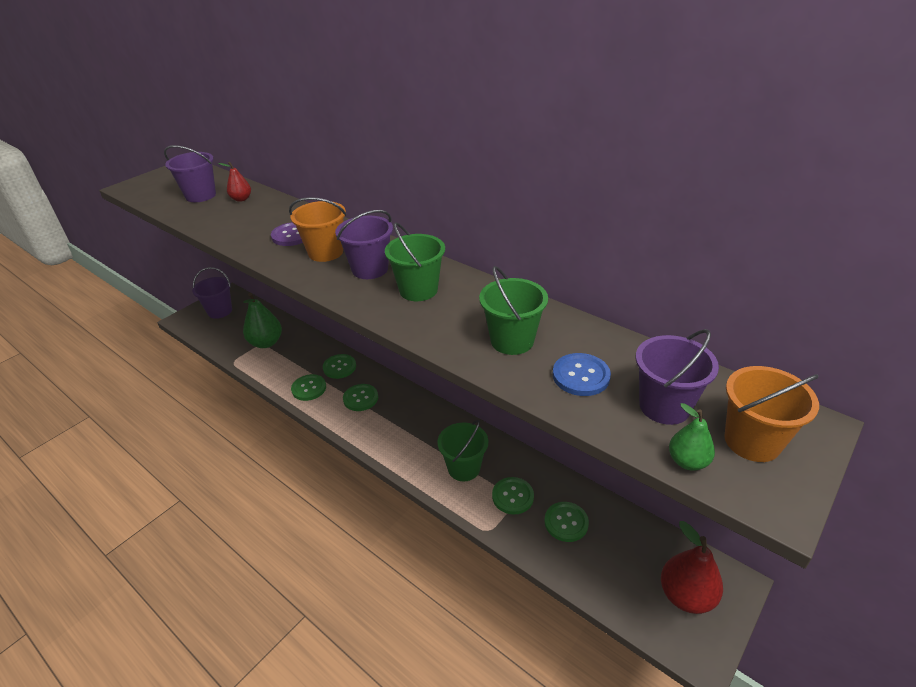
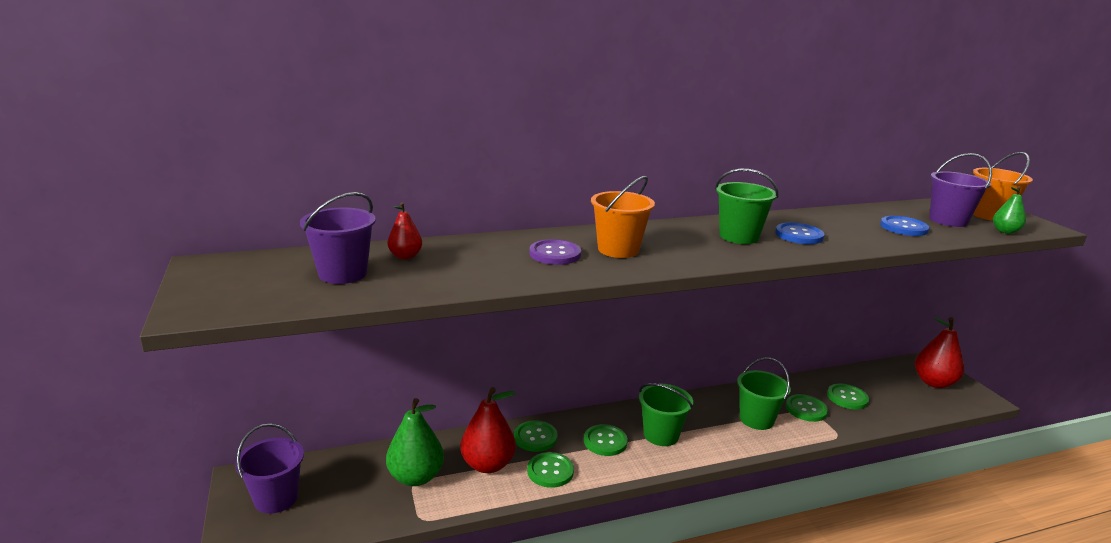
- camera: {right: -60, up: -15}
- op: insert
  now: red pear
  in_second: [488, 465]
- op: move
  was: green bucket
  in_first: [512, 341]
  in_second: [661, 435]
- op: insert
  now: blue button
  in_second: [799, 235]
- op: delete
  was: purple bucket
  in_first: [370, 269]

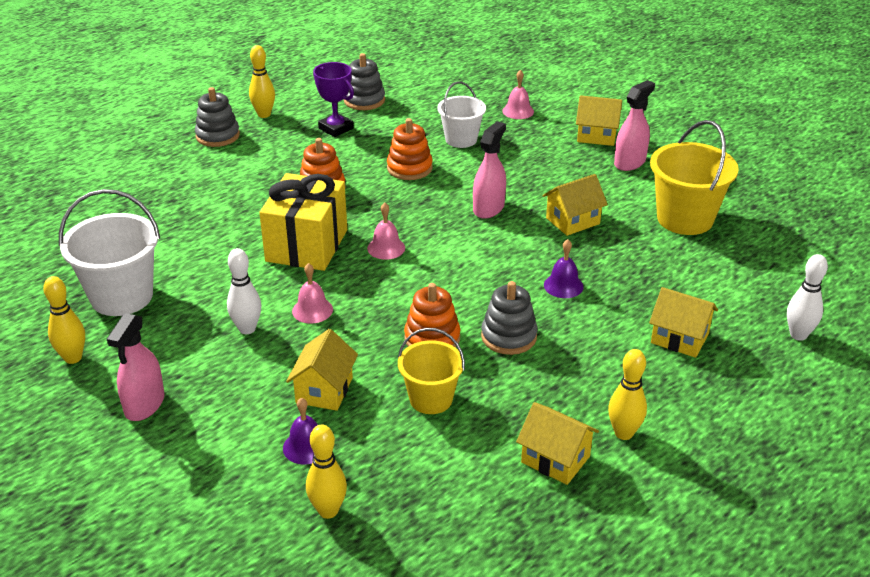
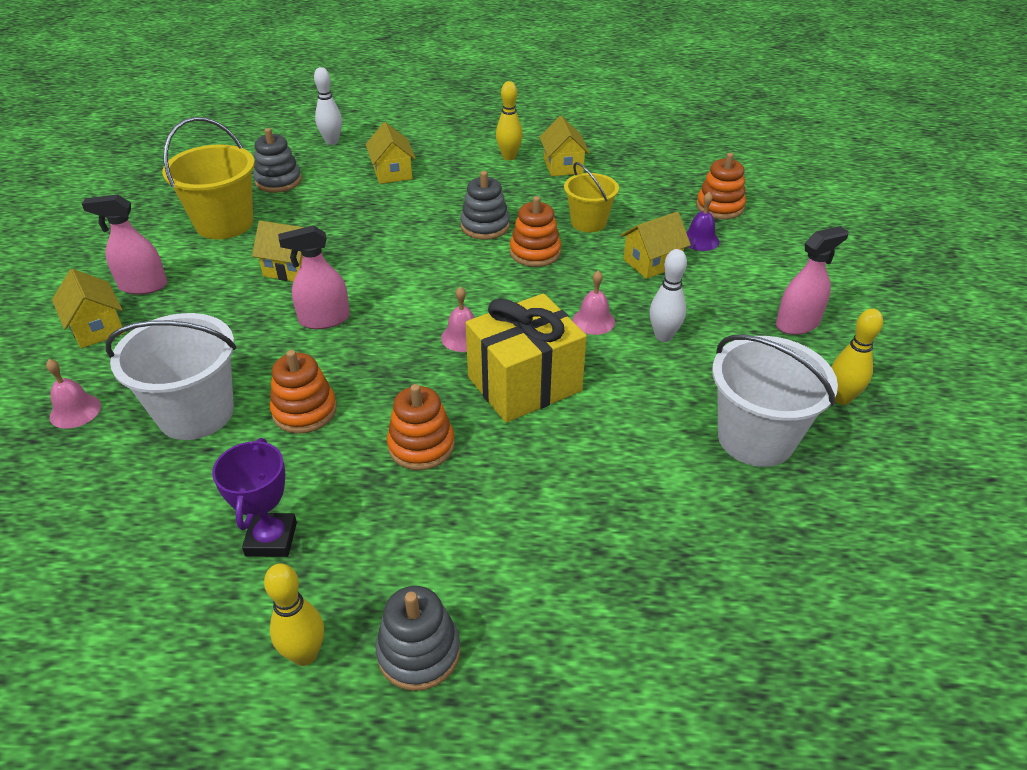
- camera: {right: -135, up: 5}
- op: resize
  was: white bucket
  in_first: [461, 139]
  in_second: [196, 413]
  ratio: 1.58
- op: move
  was: grey stacking toy
  in_first: [364, 100]
  in_second: [278, 181]
- op: replace
  was: yellow bowling pin
  now: orange stacking toy
  in_first: [328, 511]
  in_second: [719, 207]
- op: delete
  was: purple bell
  in_first: [563, 285]

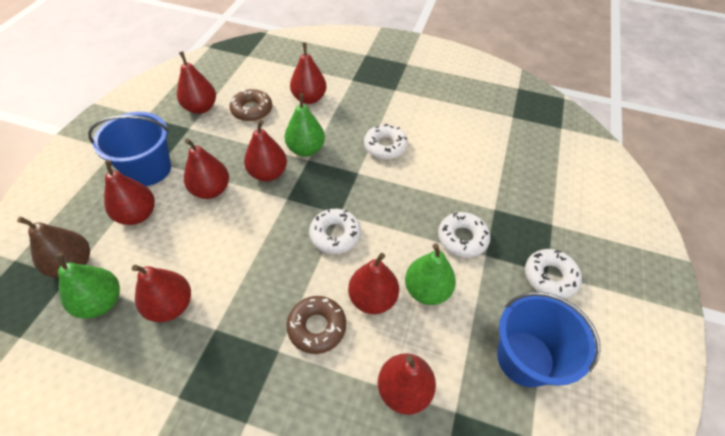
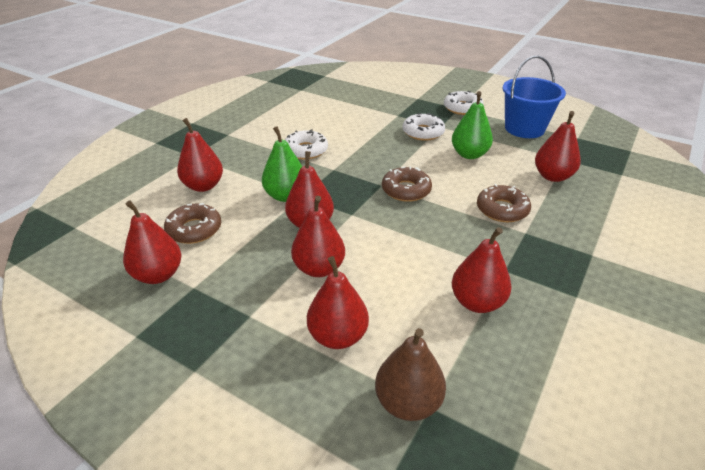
- camera: {right: -75, up: -15}
- op: recolor
  was: white donut
  now: brown donut
  in_first: [335, 235]
  in_second: [406, 190]
- op: delete
  was: green pear
  in_first: [101, 302]
- op: delete
  was: blue bucket
  in_first: [148, 169]
- op: delete
  was: red pear
  in_first: [372, 298]

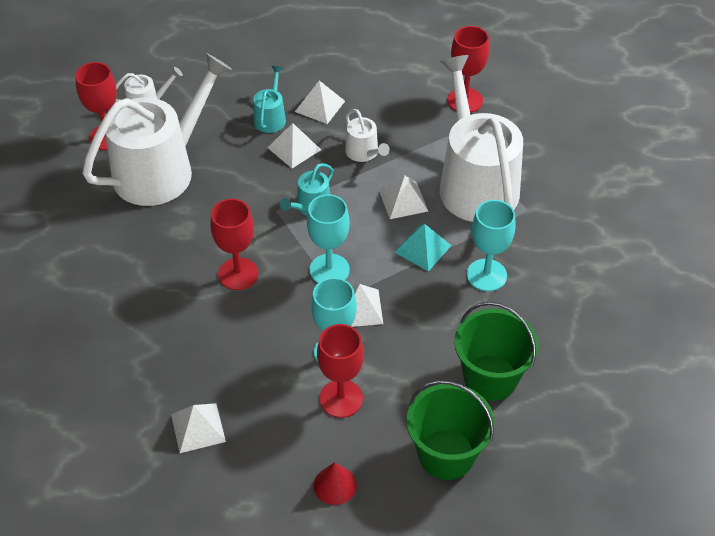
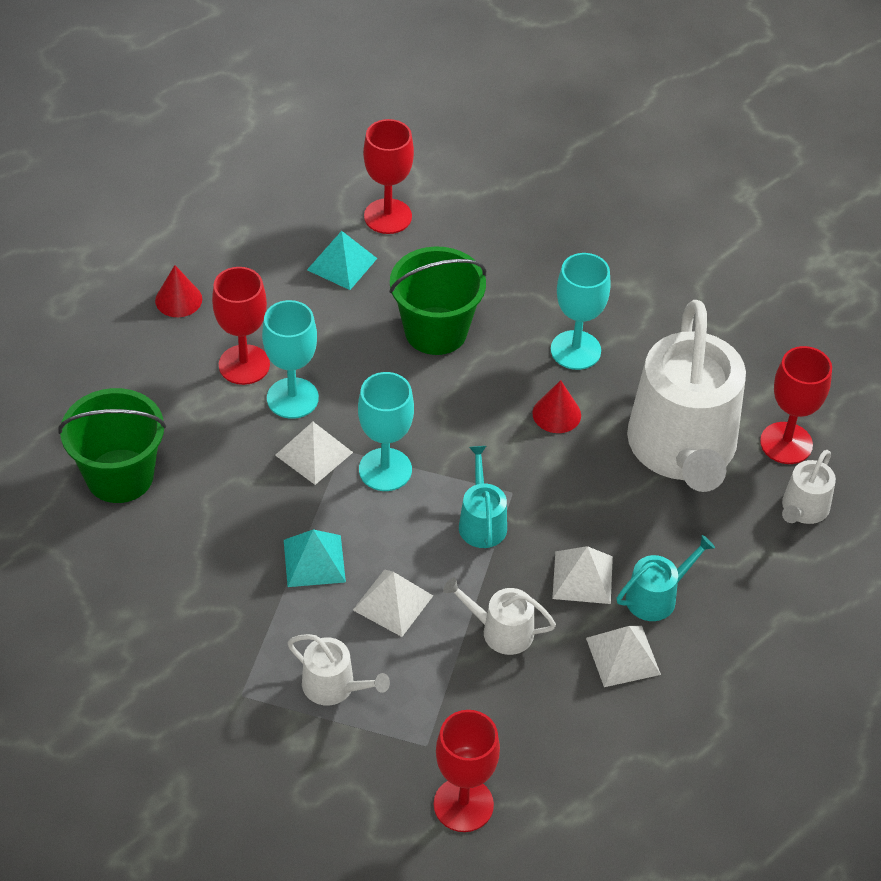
- camera: {right: 135, up: 0}
- op: resize
  was: white watering can
  in_first: [475, 183]
  in_second: [334, 686]
  ratio: 0.43
- op: recolor
  was: white pyramid
  now: turquoise pyramid
  in_first: [198, 427]
  in_second: [342, 264]
- op: move
  was: red goblet
  in_first: [238, 274]
  in_second: [388, 216]
- op: move
  was: green bucket
  in_first: [446, 454]
  in_second: [436, 331]
- op: insert
  now: red cone
  in_second: [556, 414]
- op: move
  was: turquoise goblet
  in_first: [486, 275]
  in_second: [575, 350]
- op: rotate
  was: turquoise watering can
  in_first: [270, 117]
  in_second: [656, 596]
  clockwise: -90

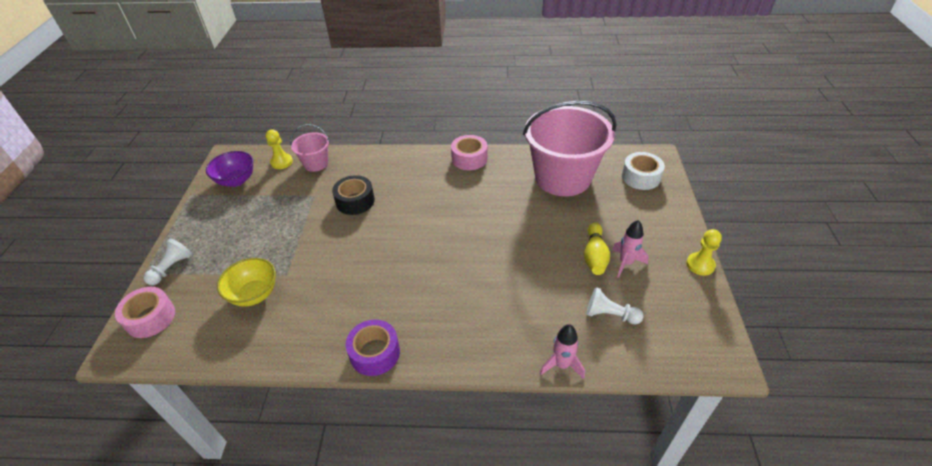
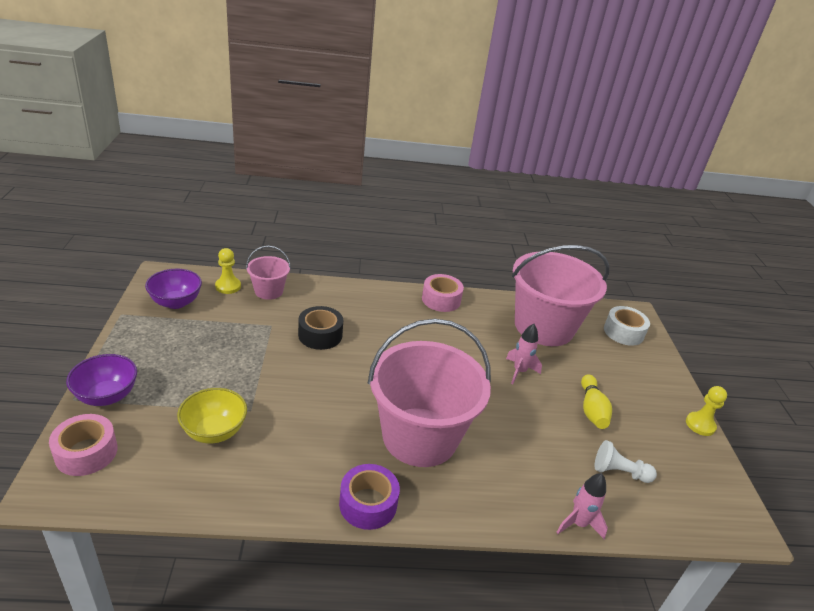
- camera: {right: -10, up: -10}
- op: replace
  was: white pawn
  now: purple bowl
  in_first: [171, 268]
  in_second: [107, 396]
- op: insert
  now: pink bucket
  in_second: [420, 437]
- op: move
  was: pink rocket
  in_first: [625, 263]
  in_second: [519, 371]

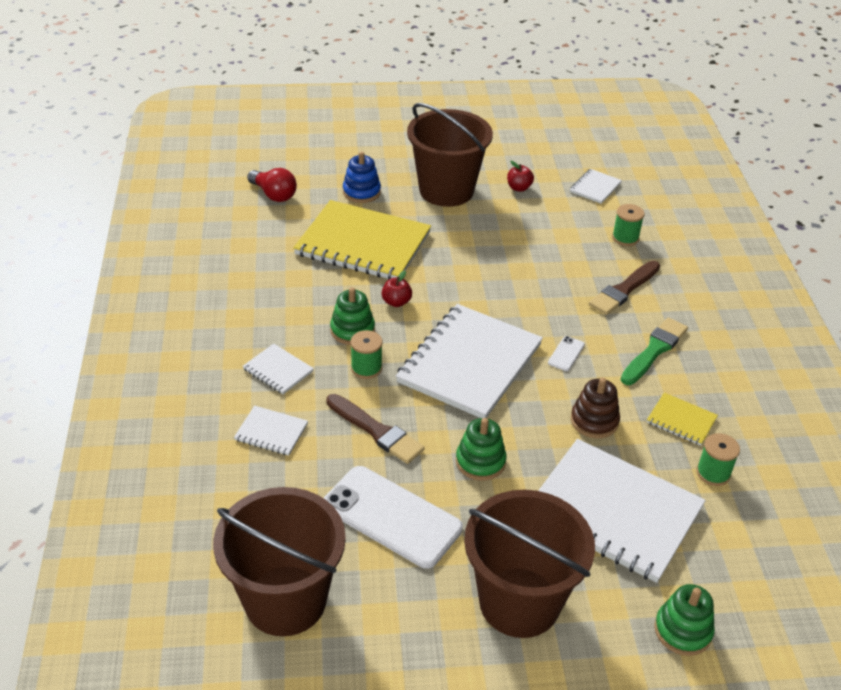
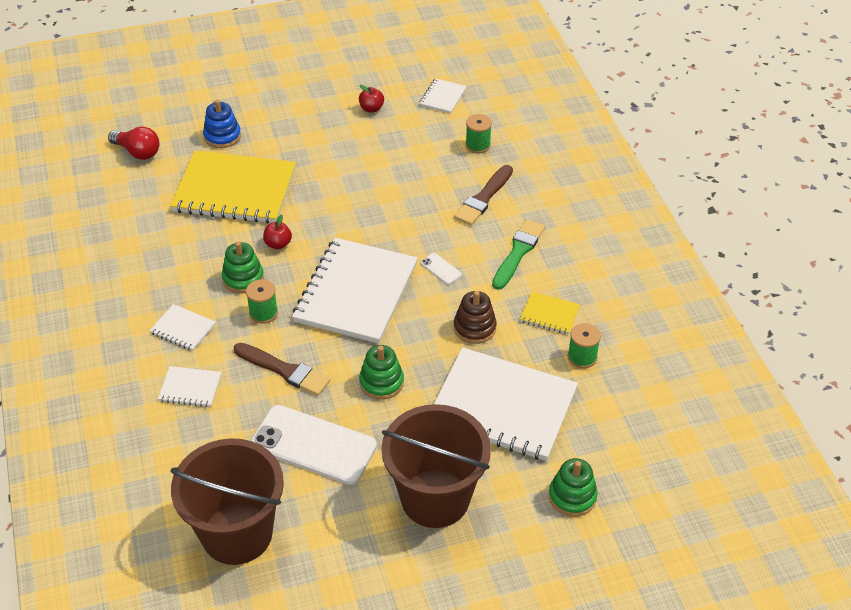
- camera: {right: -10, up: 5}
- op: rotate
  was: white phone
  in_first: [566, 354]
  in_second: [441, 269]
  clockwise: -60
- op: delete
  was: brown bucket
  in_first: [446, 190]

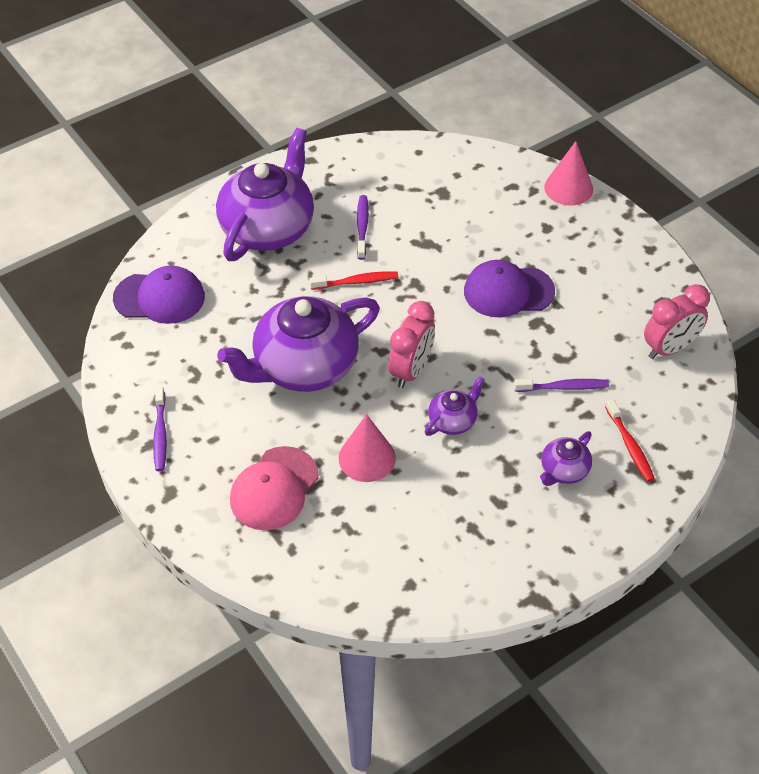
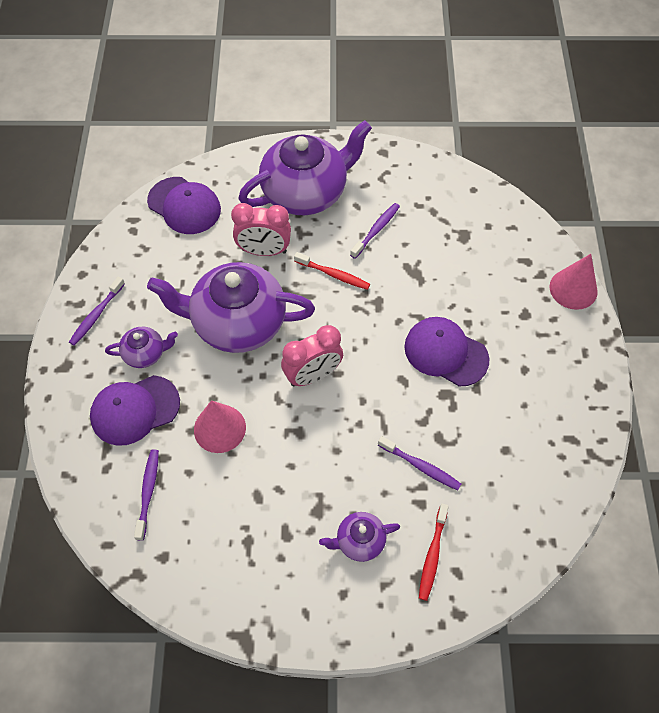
- camera: {right: 35, up: 10}
- op: recolor
  was: pink cap
  now: purple cap
  in_first: [274, 489]
  in_second: [135, 410]
- op: move
  was: purple teapot
  in_first: [453, 420]
  in_second: [145, 353]
- op: insert
  now: purple toothbrush
  in_second: [148, 492]
- op: move
  was: pink clock
  in_first: [669, 348]
  in_second: [264, 251]

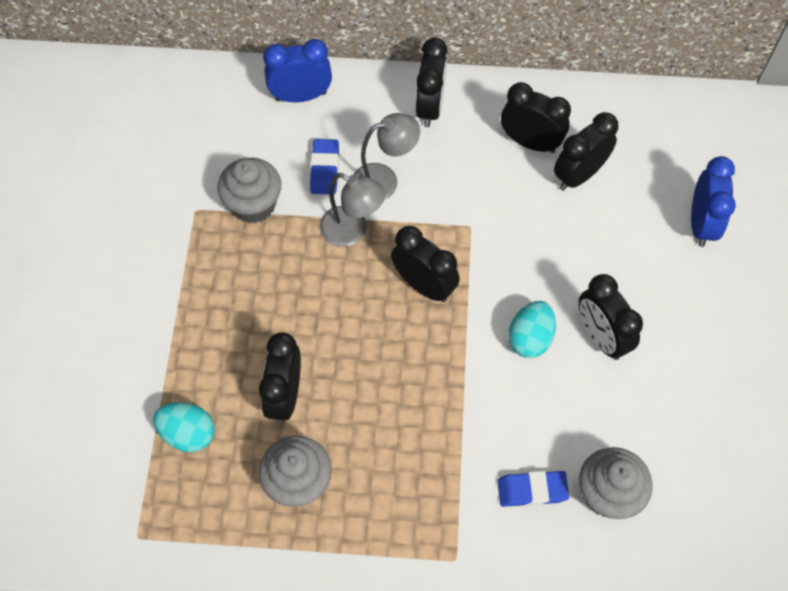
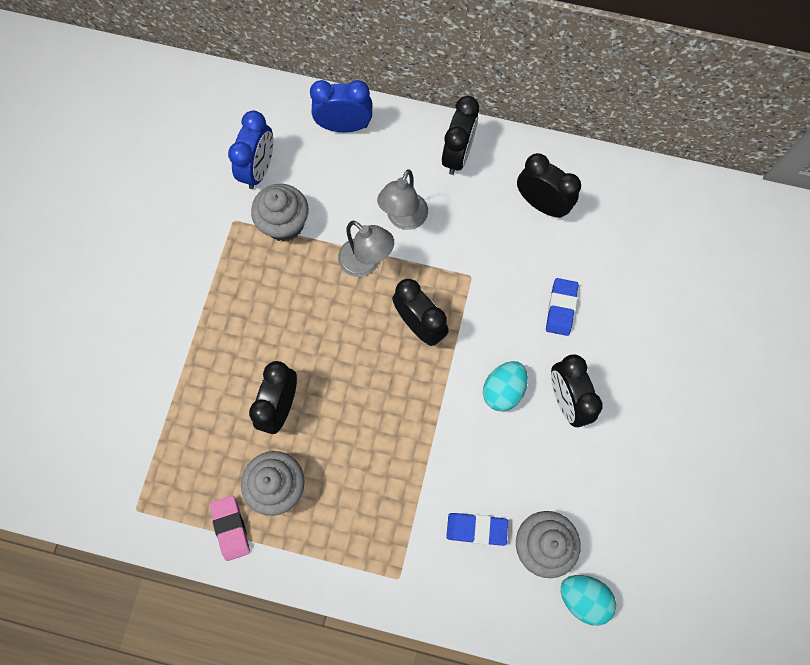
- camera: {right: 10, up: 10}
- op: insert
  now: pink eraser
  in_second: [231, 528]
- op: move
  was: blue clock
  in_first: [701, 224]
  in_second: [259, 169]
- op: rotate
  was: grey lamp
  in_first: [384, 180]
  in_second: [403, 219]
  clockwise: 120
- op: move
  was: blue eraser
  in_first: [325, 169]
  in_second: [561, 308]
- op: move
  was: turquoise egg
  in_first: [188, 433]
  in_second: [583, 597]
- op: delete
  was: black clock
  in_first: [578, 175]

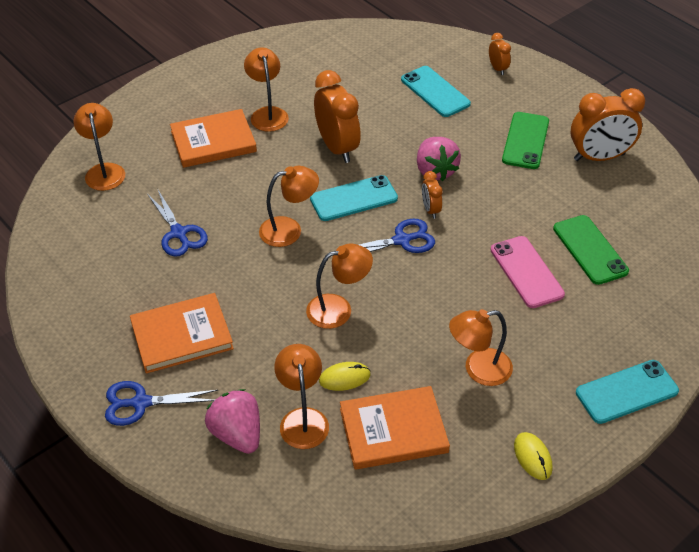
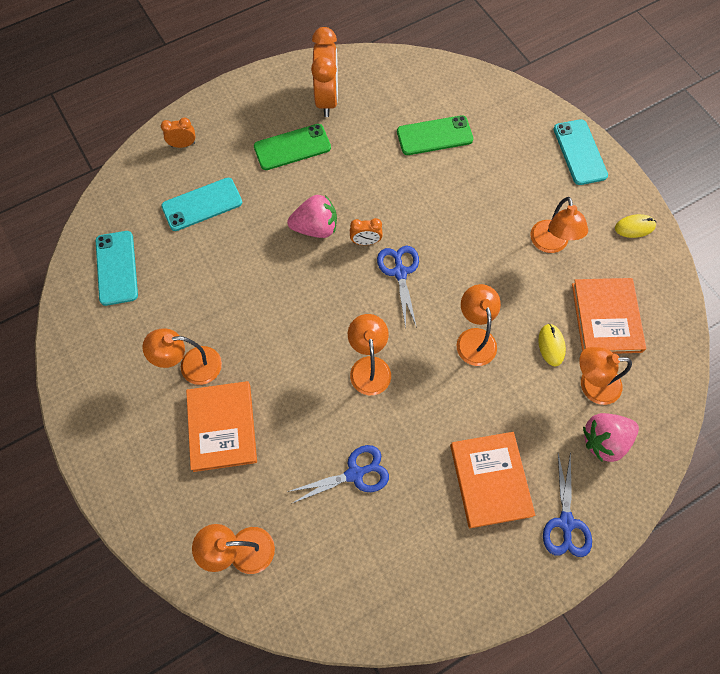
- camera: {right: -80, up: 20}
- op: move
  was: turquoise phone
  in_first: [353, 199]
  in_second: [117, 268]
- op: rotate
  was: green phone
  in_first: [525, 141]
  in_second: [292, 147]
  clockwise: -45
- op: delete
  was: orange clock
  in_first: [337, 148]
- op: delete
  was: pink phone
  in_first: [526, 272]

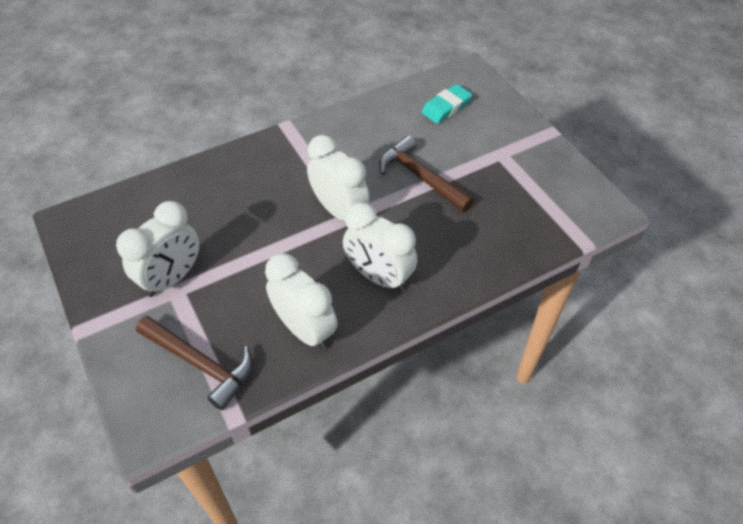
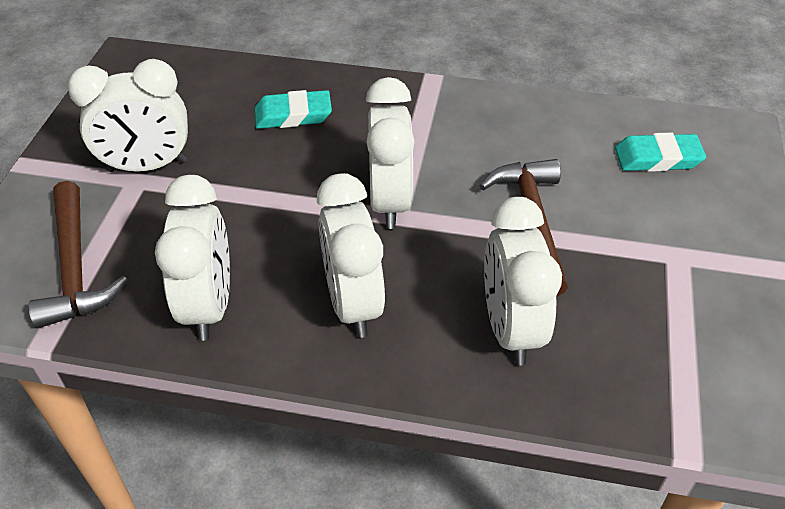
- camera: {right: 40, up: -5}
- op: insert
  now: turquoise eraser
  in_second: [293, 115]
- op: insert
  now: white clock
  in_second: [510, 328]

